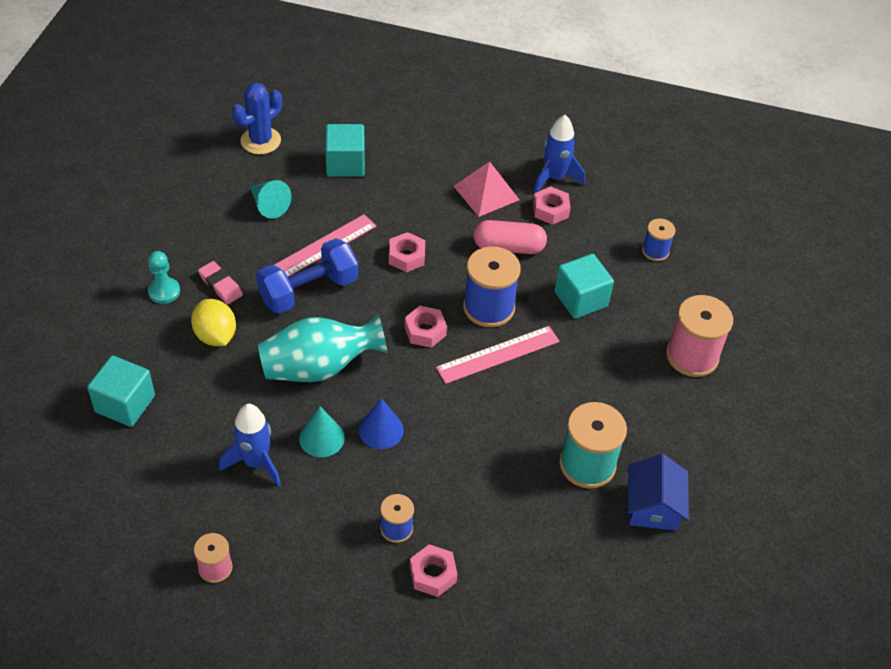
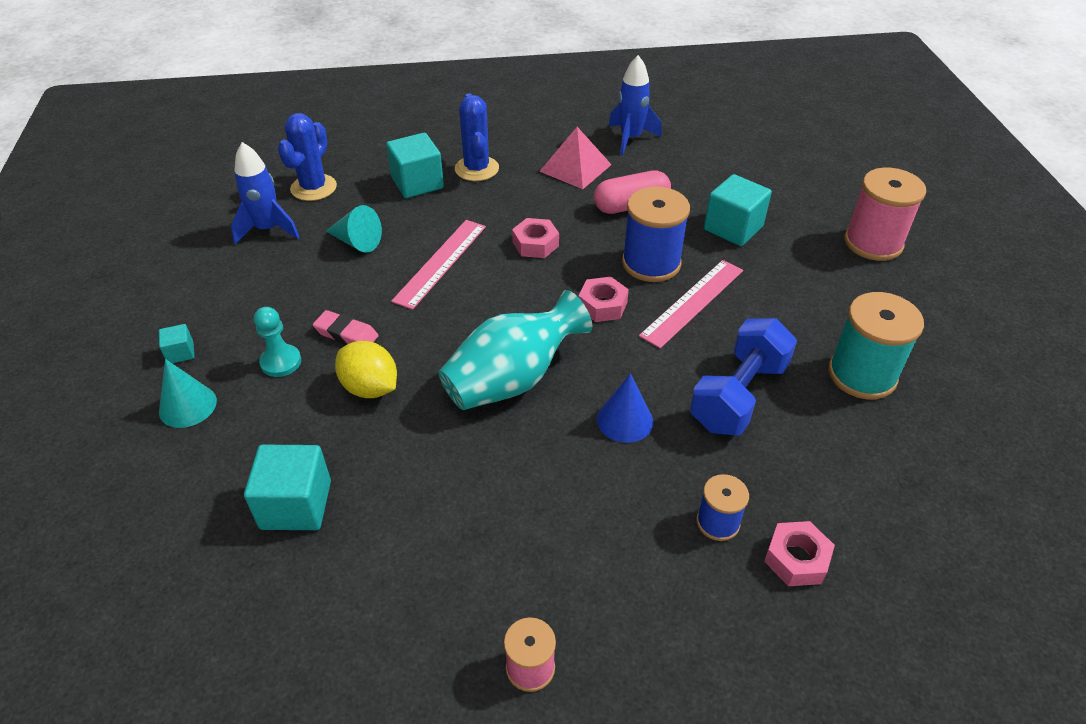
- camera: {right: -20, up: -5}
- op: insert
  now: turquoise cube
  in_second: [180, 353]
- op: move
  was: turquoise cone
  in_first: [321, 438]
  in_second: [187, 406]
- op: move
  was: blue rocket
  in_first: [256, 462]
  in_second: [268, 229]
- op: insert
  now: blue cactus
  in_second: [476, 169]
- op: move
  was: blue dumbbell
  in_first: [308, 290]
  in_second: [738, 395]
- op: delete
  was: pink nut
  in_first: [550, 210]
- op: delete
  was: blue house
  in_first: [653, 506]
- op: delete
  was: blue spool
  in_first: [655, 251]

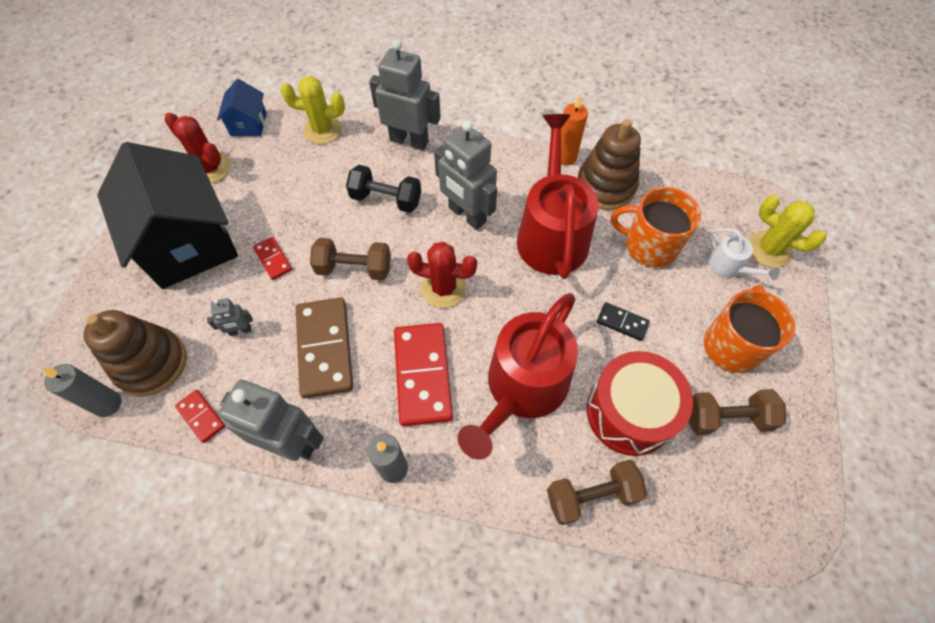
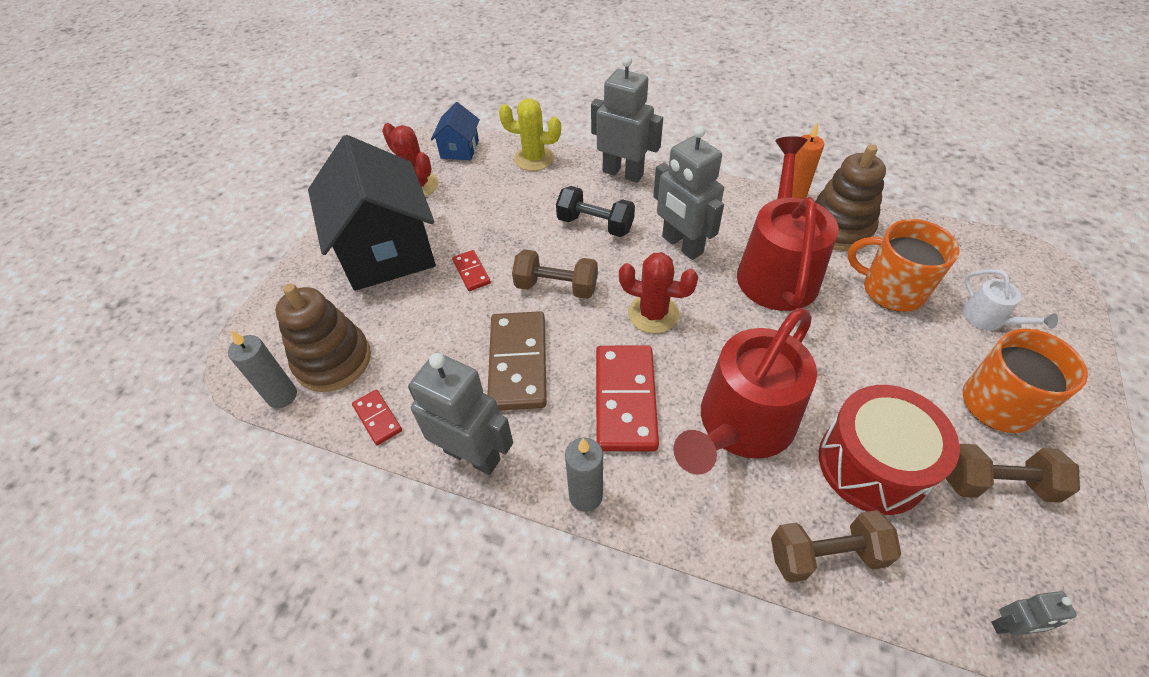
- camera: {right: 10, up: -10}
- op: move
  was: grey robot
  in_first: [240, 331]
  in_second: [1009, 626]
- op: delete
  was: black domino
  in_first: [622, 322]
- op: delete
  was: yellow cactus
  in_first: [769, 249]

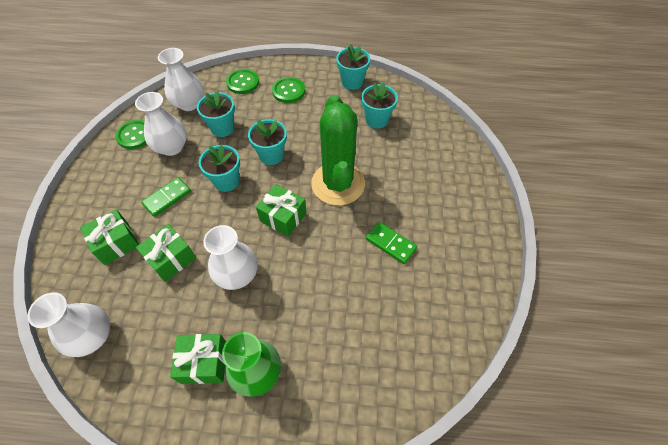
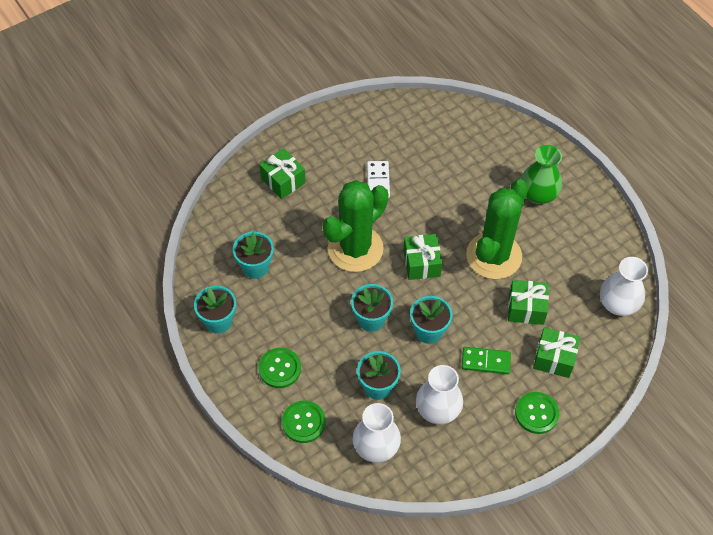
- camera: {right: -130, up: 0}
- op: move
  was: green gift
  in_first: [204, 362]
  in_second: [283, 181]
- op: recolor
  was: green domino
  now: white domino
  in_first: [390, 243]
  in_second: [378, 181]
- op: replace
  was: white vase
  now: green cactus
  in_first: [237, 274]
  in_second: [494, 256]
- op: move
  was: green button
  in_first: [135, 135]
  in_second: [536, 413]

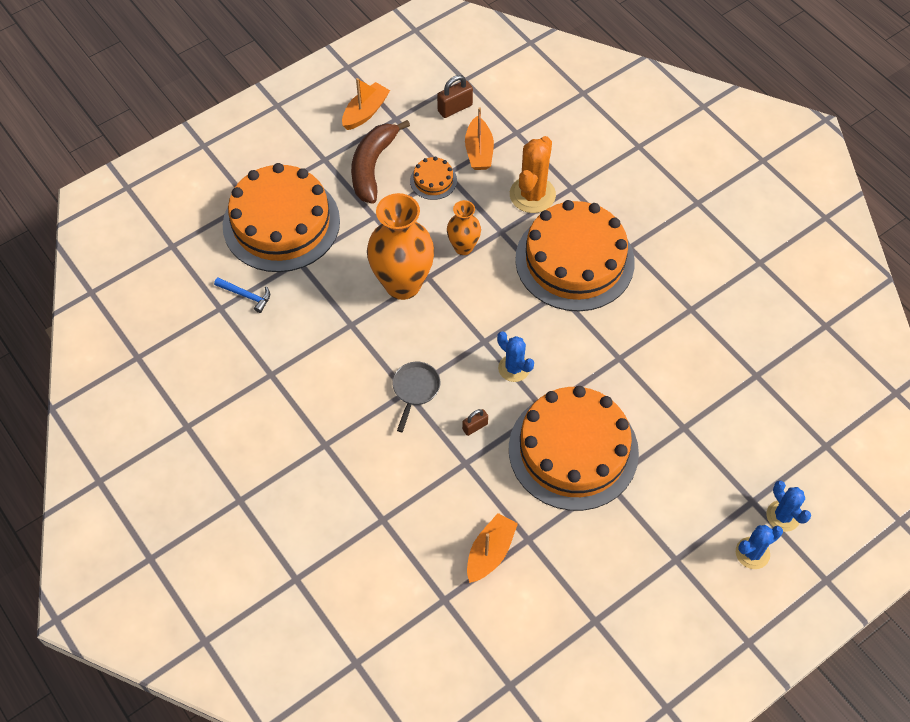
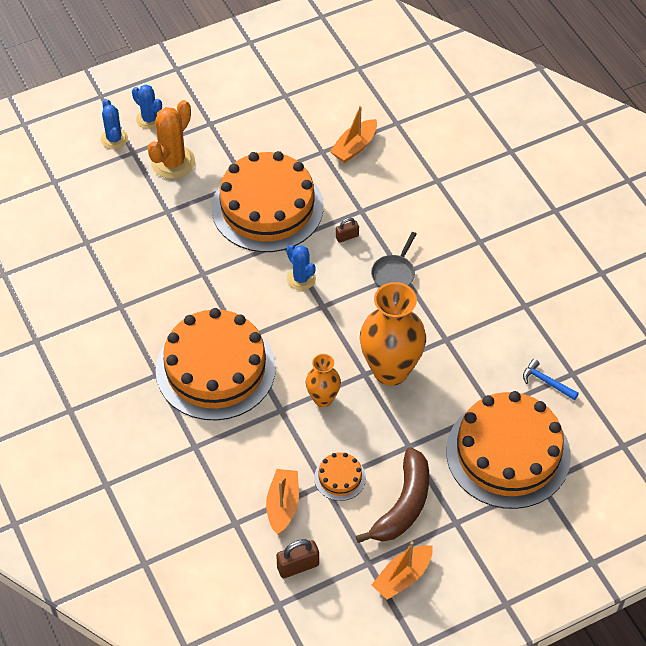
- camera: {right: -170, up: -5}
- op: rotate
  was: blue cactus
  in_first: [752, 553]
  in_second: [149, 119]
  clockwise: 60
- op: move
  was: orange cactus
  in_first: [532, 195]
  in_second: [173, 162]

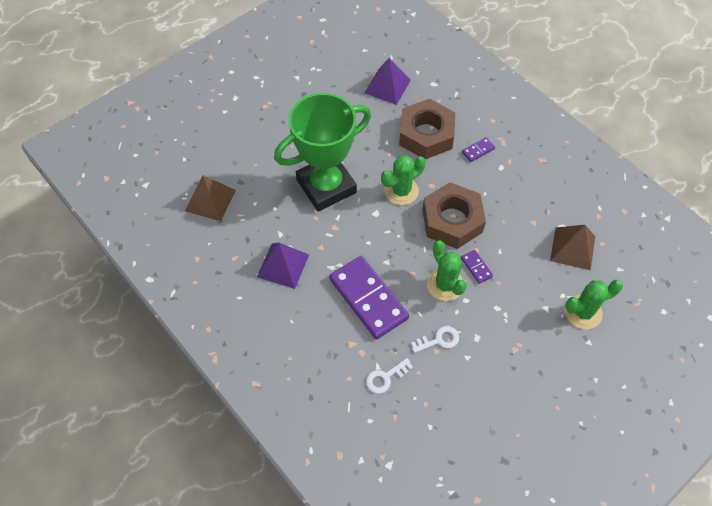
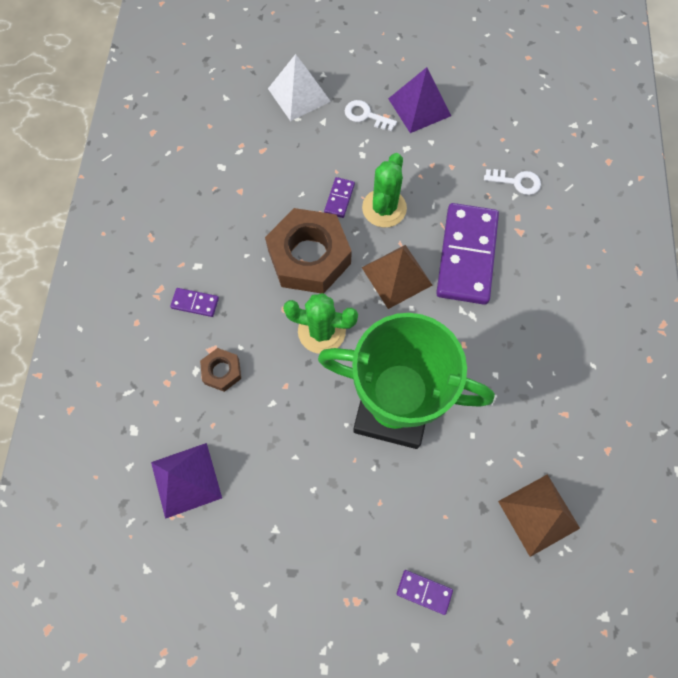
- camera: {right: -135, up: 10}
- op: resize
  was: brown nut
  in_first: [426, 135]
  in_second: [222, 371]
  ratio: 0.46
- op: replace
  was: green cactus
  now: white pyramid
  in_first: [583, 312]
  in_second: [299, 94]
- op: move
  was: white key
  in_first: [439, 340]
  in_second: [365, 115]
- op: move
  was: brown pyramid
  in_first: [572, 248]
  in_second: [396, 276]
- op: move
  was: purple pyramid
  in_first: [283, 265]
  in_second: [419, 107]
- op: insert
  now: purple domino
  in_second: [424, 591]

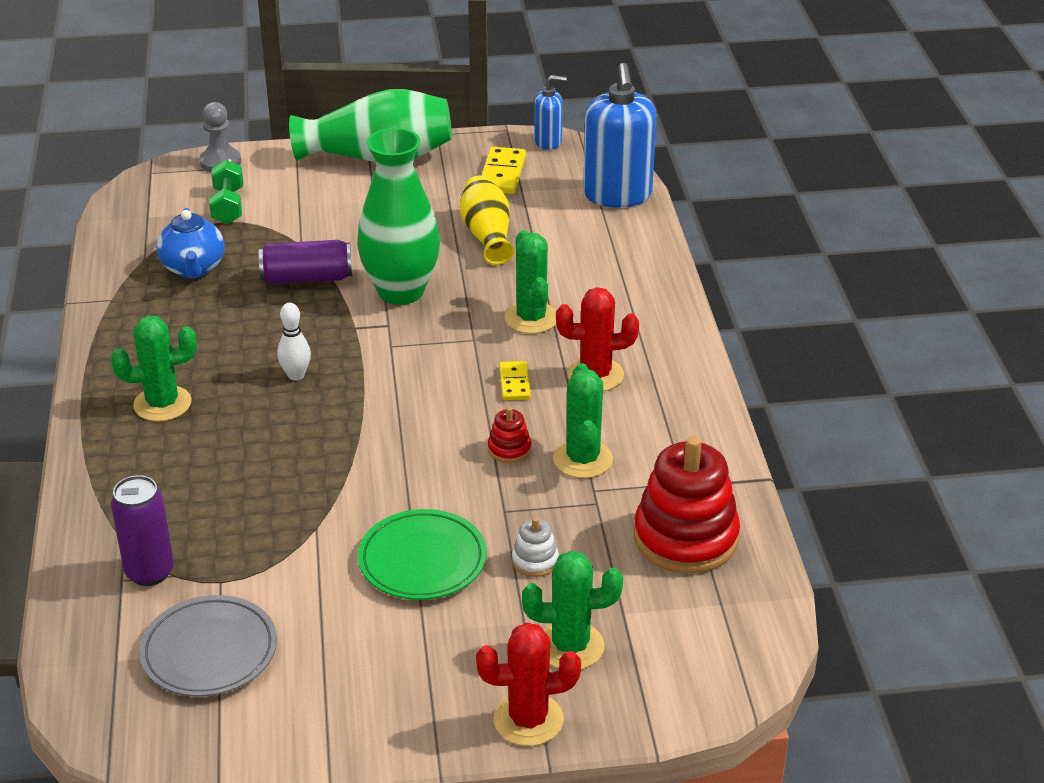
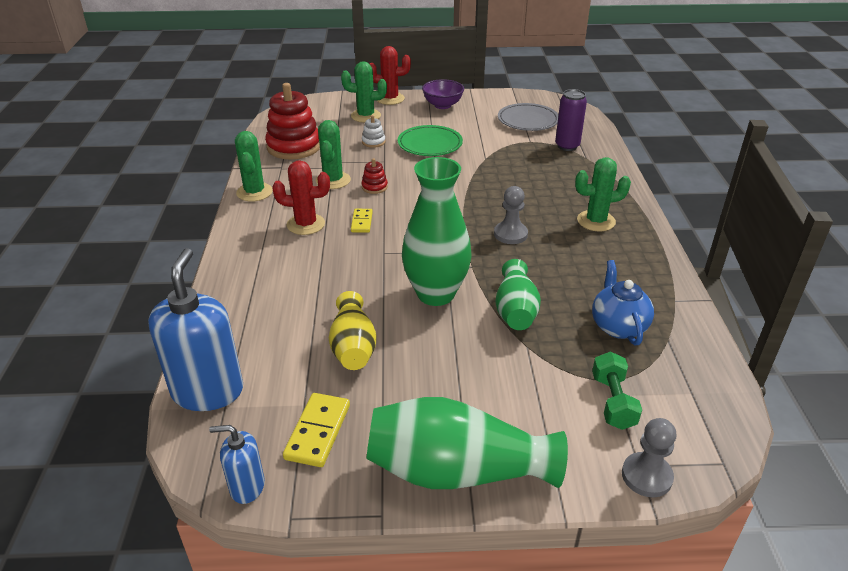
- camera: {right: -175, up: 0}
- op: move
  was: green cactus
  in_first: [531, 318]
  in_second: [254, 192]
- op: insert
  now: purple bowl
  in_second: [442, 105]
- op: replace
  was: white bowling pin
  now: grey pawn
  in_first: [296, 375]
  in_second: [510, 234]
- op: replace
  was: purple can
  now: green vase
  in_first: [307, 278]
  in_second: [515, 310]

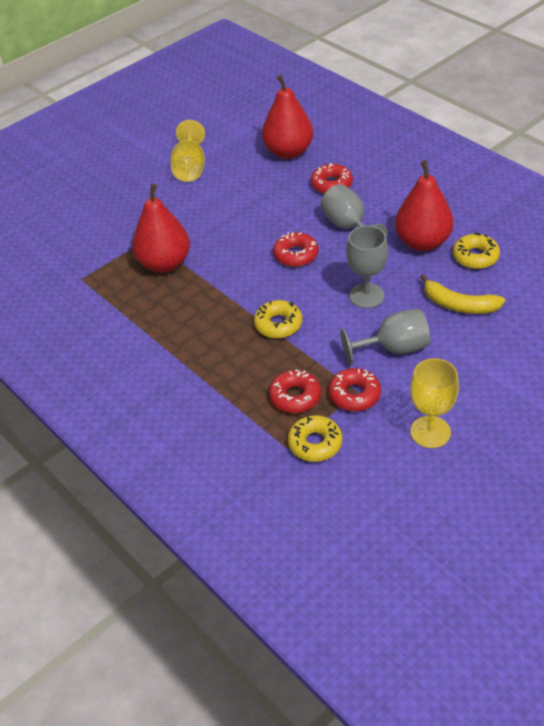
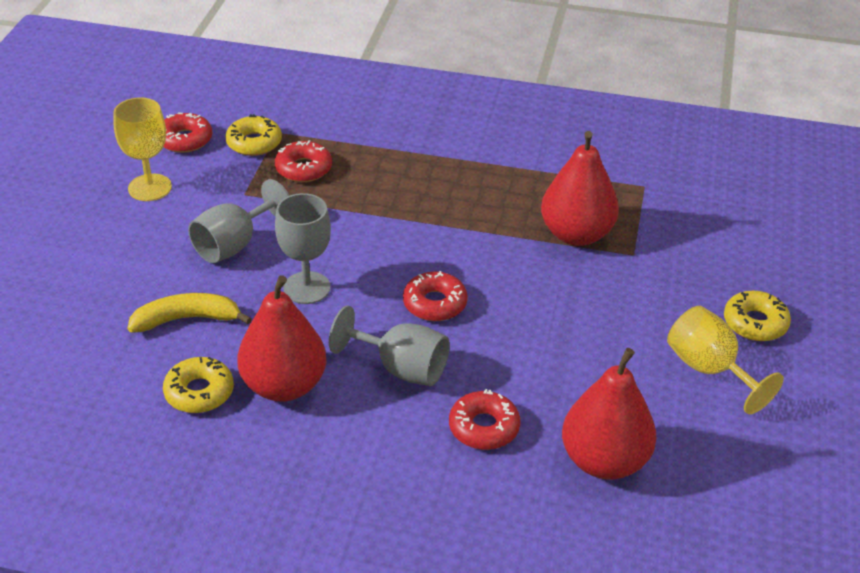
- camera: {right: 140, up: -5}
- op: move
  was: red donut
  in_first: [354, 395]
  in_second: [185, 140]
- op: move
  was: yellow donut
  in_first: [278, 324]
  in_second: [755, 323]

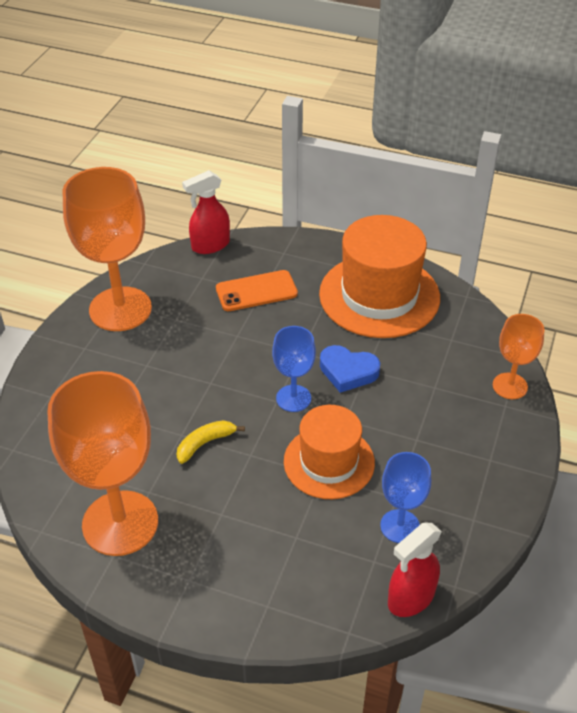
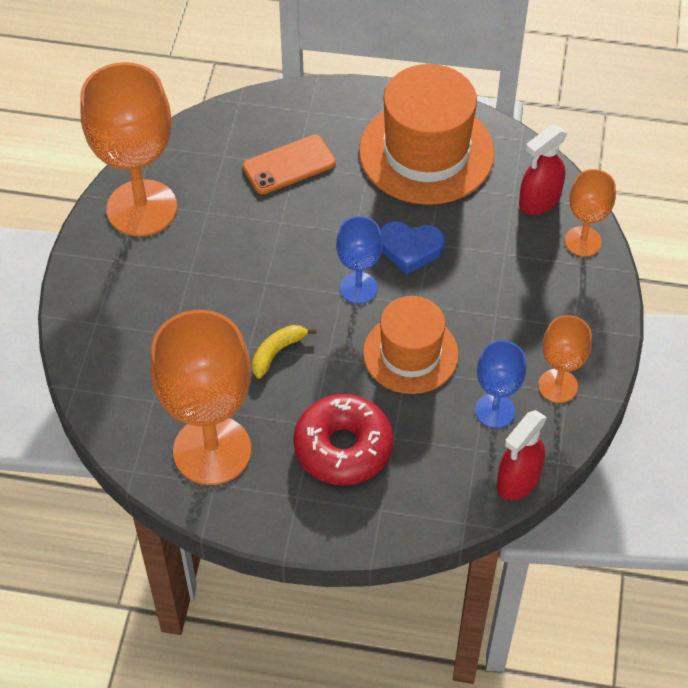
- camera: {right: -10, up: 10}
- op: insert
  now: red donut
  in_second: [343, 447]
- op: move
  was: red spray bottle
  in_first: [210, 245]
  in_second: [539, 201]
- op: insert
  now: orange goblet
  in_second: [558, 386]

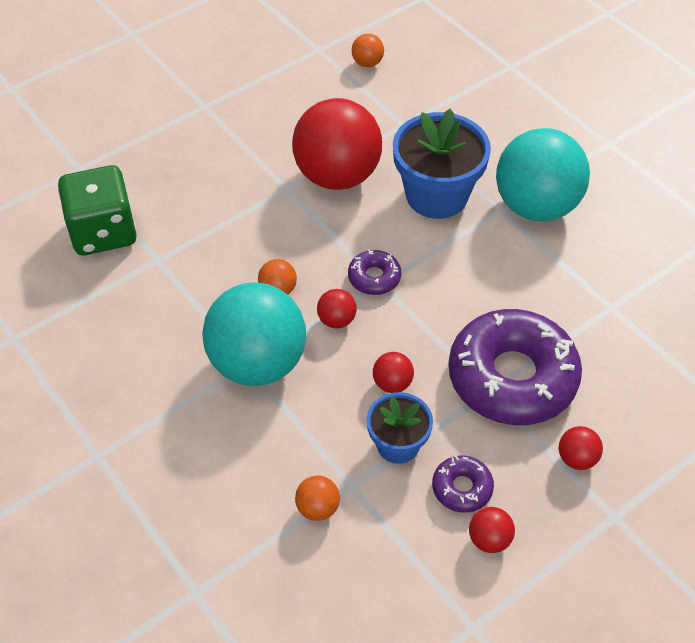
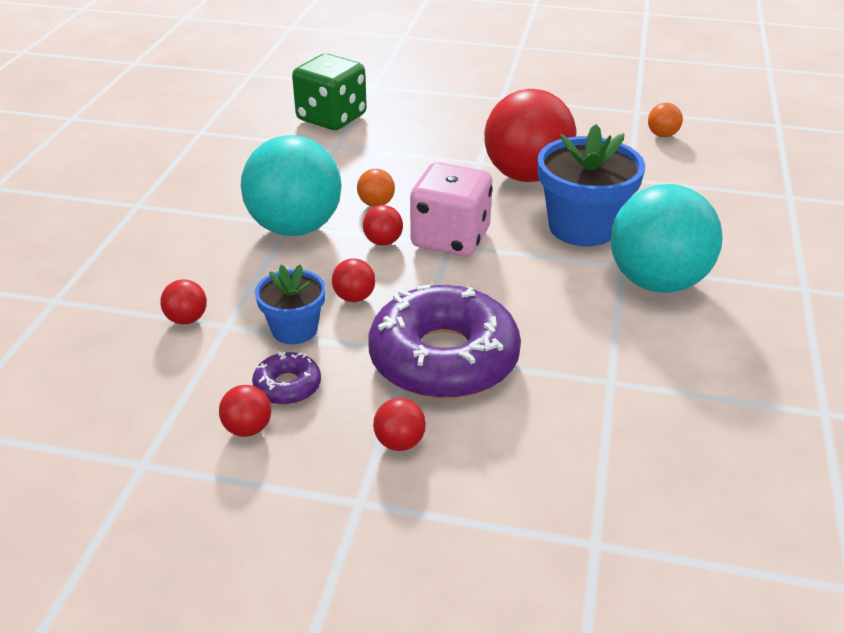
- camera: {right: 50, up: -15}
- op: recolor
  was: orange ball
  now: red ball
  in_first: [317, 508]
  in_second: [187, 319]
- op: replace
  was: purple donut
  now: pink dice
  in_first: [374, 277]
  in_second: [450, 238]

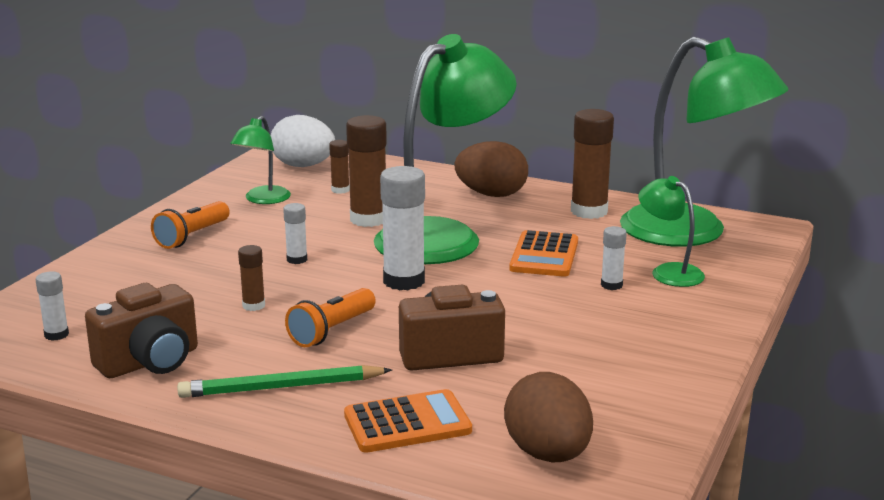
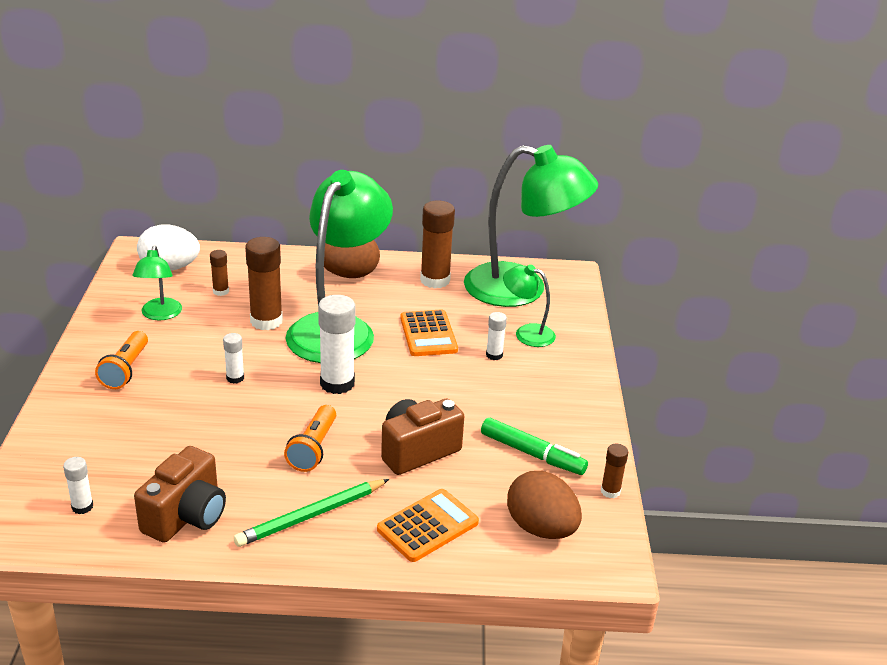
- camera: {right: -25, up: 10}
- op: insert
  now: green marker
  in_second: [532, 454]
- op: move
  was: brown glue stick
  in_first: [253, 306]
  in_second: [610, 491]

